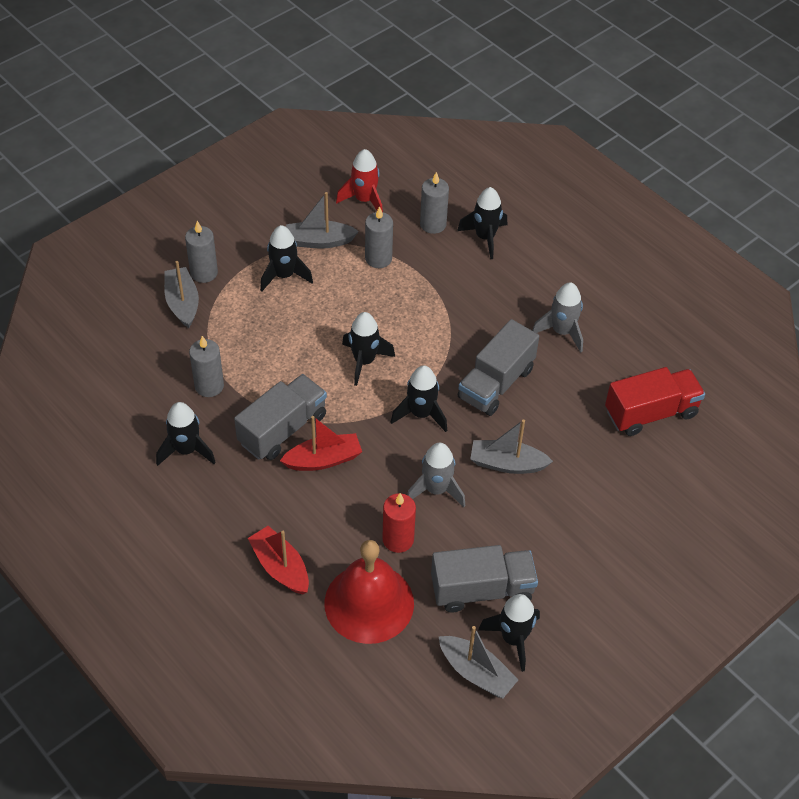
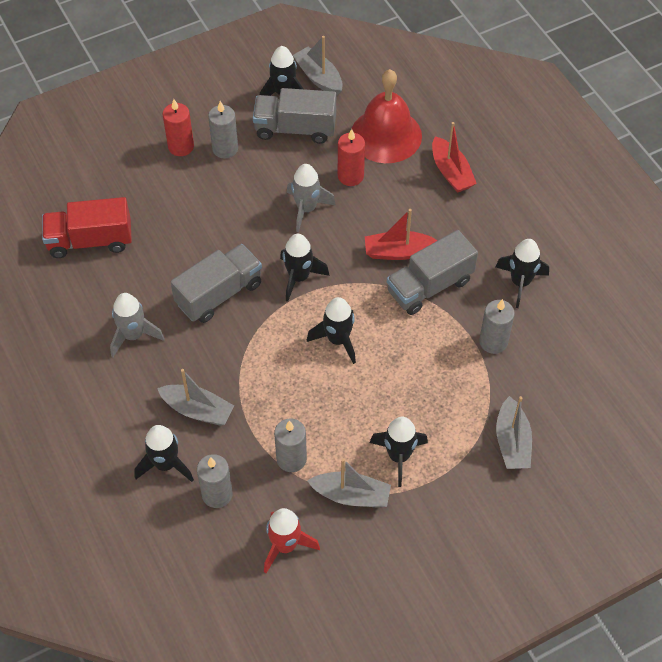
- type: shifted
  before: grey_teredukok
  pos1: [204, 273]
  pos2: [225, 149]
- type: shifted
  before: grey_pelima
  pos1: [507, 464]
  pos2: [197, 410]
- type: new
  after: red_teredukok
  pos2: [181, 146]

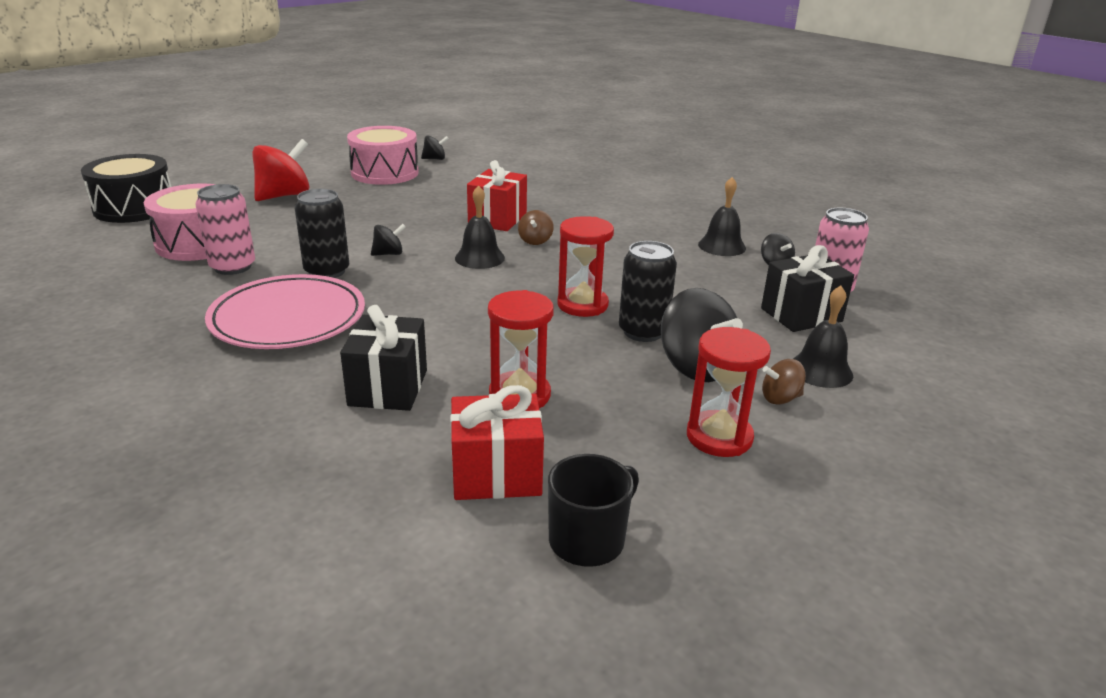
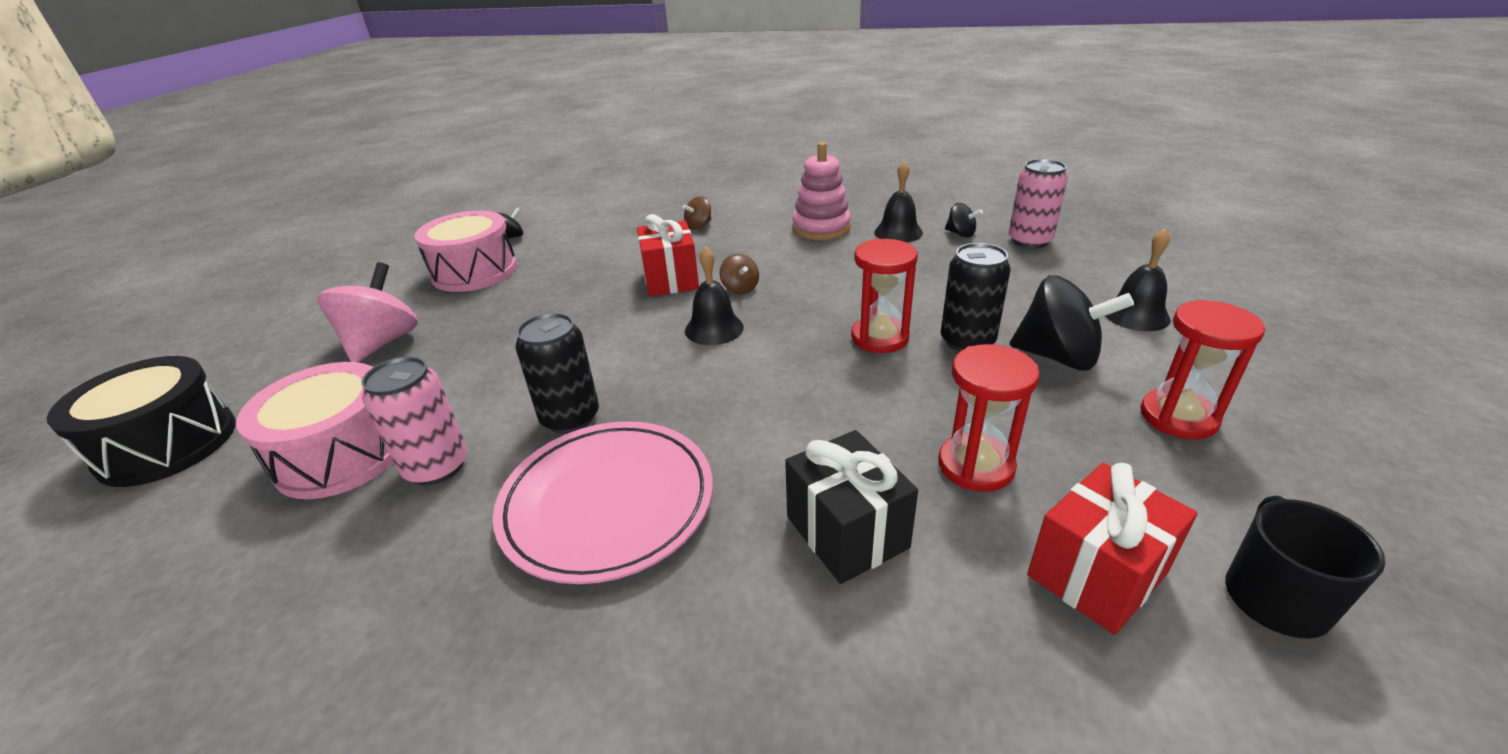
- type: repainted
  before: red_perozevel
  after: pink_perozevel
  pos1: [284, 196]
  pos2: [382, 343]
- type: gone
  before: black_perozevel
  pos1: [388, 254]
- type: gone
  before: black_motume
  pos1: [801, 315]
- type: shifted
  before: brown_perozevel
  pos1: [780, 398]
  pos2: [699, 226]
- type: new
  after: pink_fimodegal
  pos2: [821, 228]

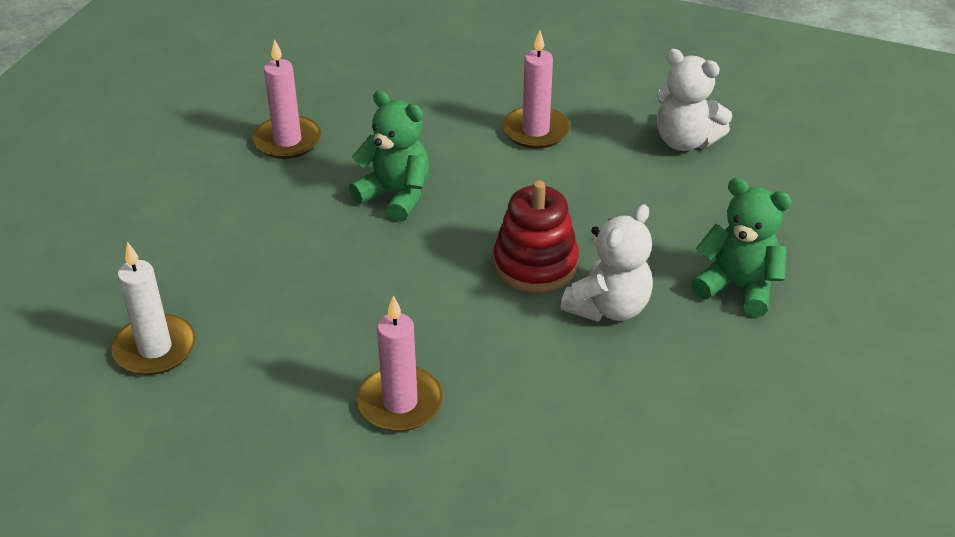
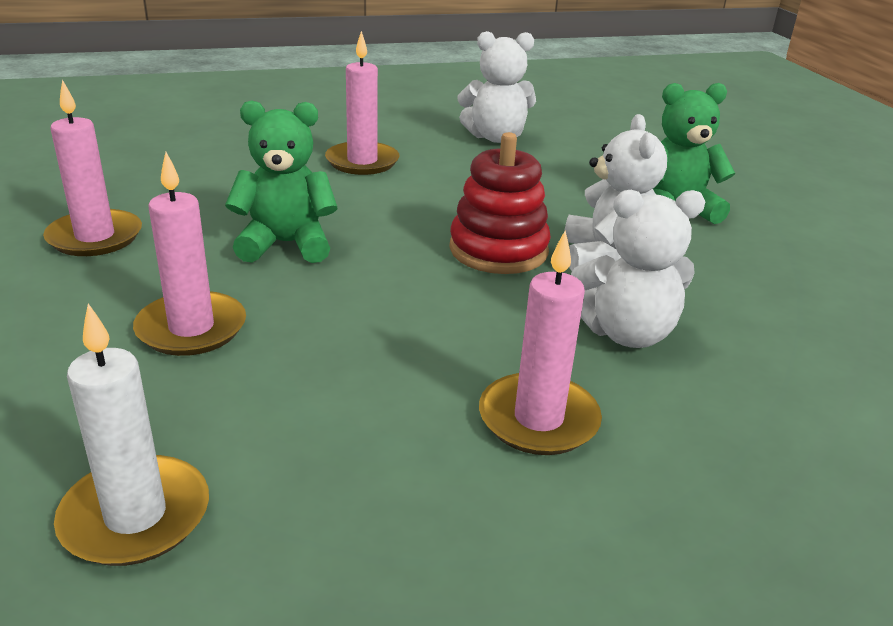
- type: new
  after: pink_teredukok
  pos2: [191, 328]
- type: new
  after: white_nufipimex
  pos2: [626, 333]

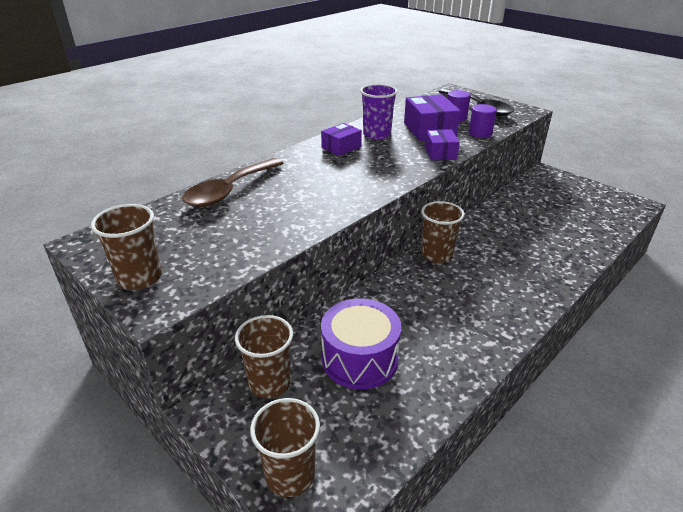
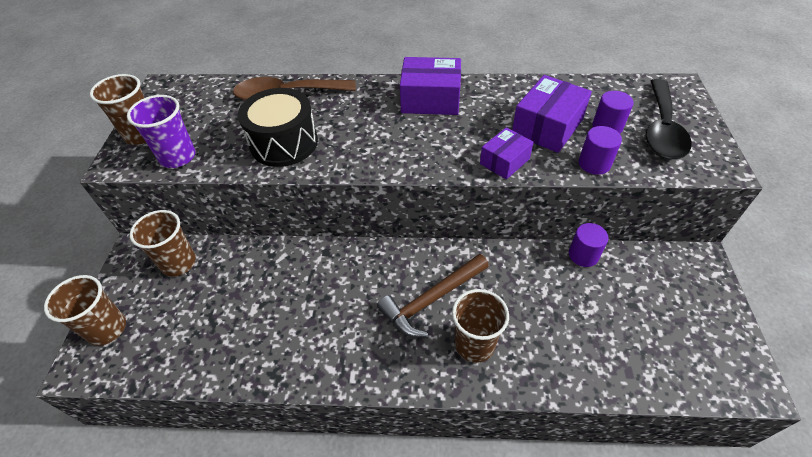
- type: scaled
  before: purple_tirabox
  pos1: [341, 147]
  pos2: [430, 99]
  scale: 1.61
- type: gone
  before: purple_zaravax
  pos1: [360, 359]
- type: shifted
  before: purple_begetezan
  pos1: [377, 134]
  pos2: [178, 157]
- type: shifted
  before: brown_begetezan
  pos1: [437, 255]
  pos2: [474, 344]
- type: new
  after: black_zaravax
  pos2: [284, 143]
- type: new
  after: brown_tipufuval
  pos2: [431, 299]
- type: new
  after: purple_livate
  pos2: [583, 255]

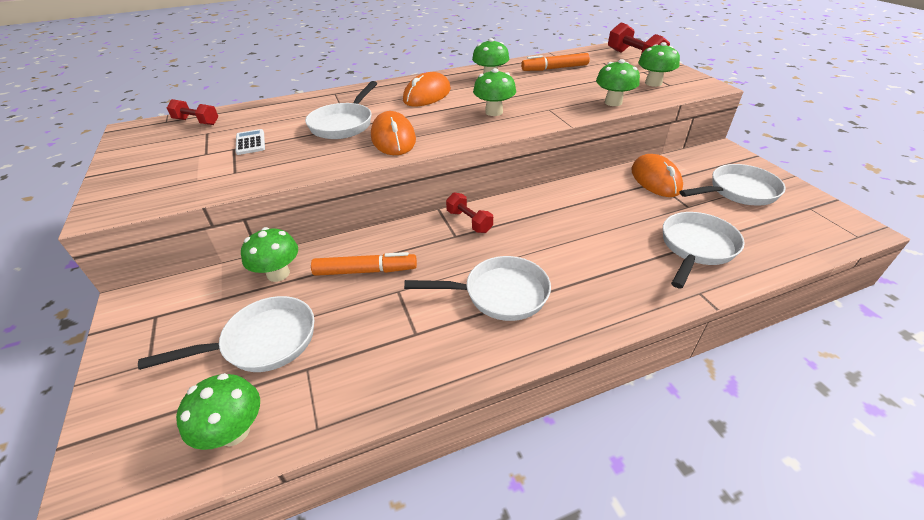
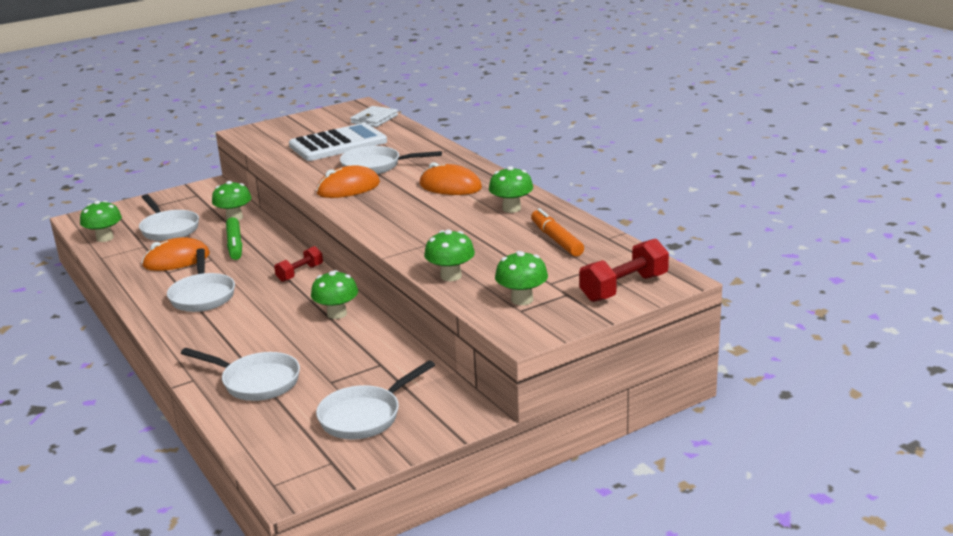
- type: swapped
  before: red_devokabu
  after: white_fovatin
  pos1: [196, 122]
  pos2: [374, 119]
- type: scaled
  before: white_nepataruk
  pos1: [250, 142]
  pos2: [338, 144]
  scale: 2.4
- type: repainted
  before: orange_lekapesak
  after: green_lekapesak
  pos1: [365, 271]
  pos2: [235, 245]
- type: shifted
  before: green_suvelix
  pos1: [494, 112]
  pos2: [337, 314]
- type: shifted
  before: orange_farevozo
  pos1: [655, 179]
  pos2: [176, 260]
- type: rotated
  before: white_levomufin
  pos1: [738, 191]
  pos2: [365, 416]
  turn: 75

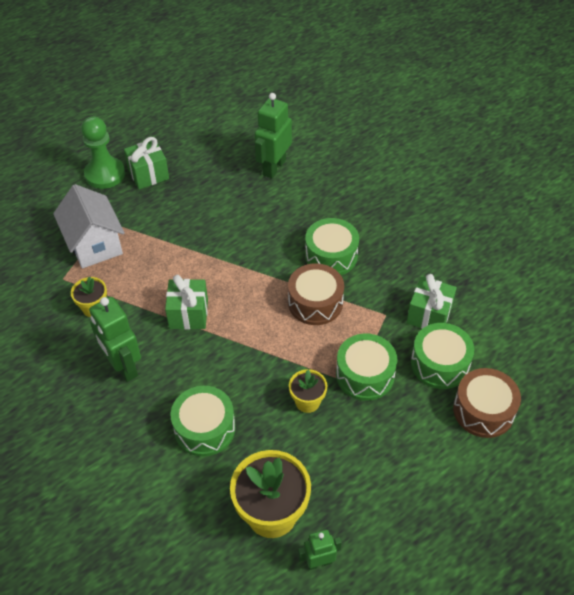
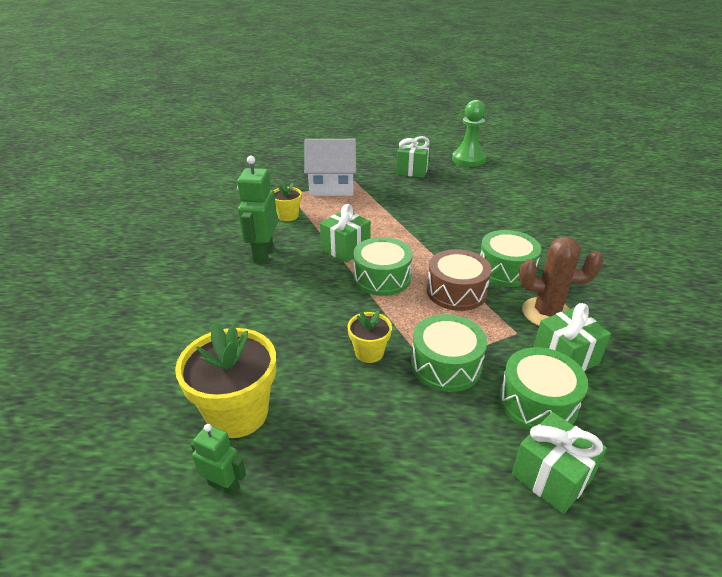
- type: rotated
  before: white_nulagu
  pos1: [94, 244]
  pos2: [332, 187]
  turn: 75
- type: shifted
  before: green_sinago
  pos1: [105, 174]
  pos2: [468, 159]
- type: shifted
  before: green_zaravax
  pos1: [204, 428]
  pos2: [382, 278]
- type: gone
  before: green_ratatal
  pos1: [274, 167]
- type: swapped
  before: brown_zaravax
  after: green_motume
  pos1: [483, 410]
  pos2: [551, 476]
- type: new
  after: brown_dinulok
  pos2: [547, 313]

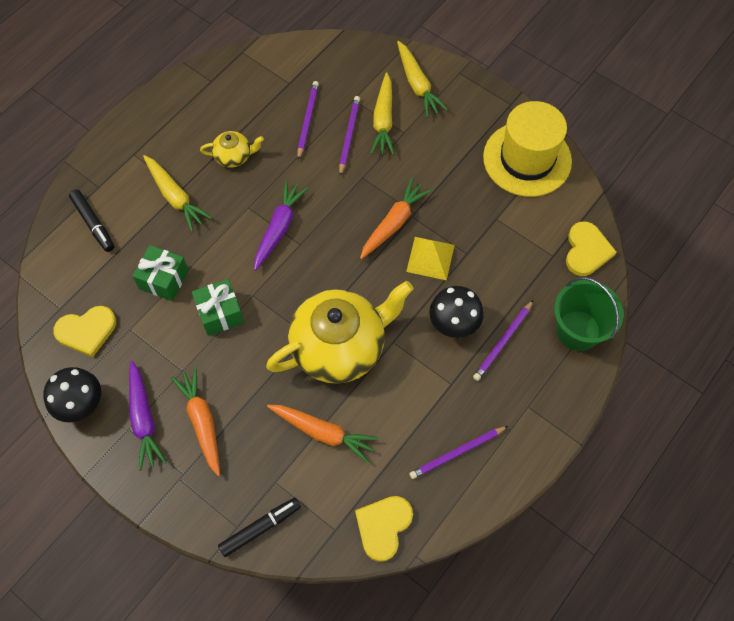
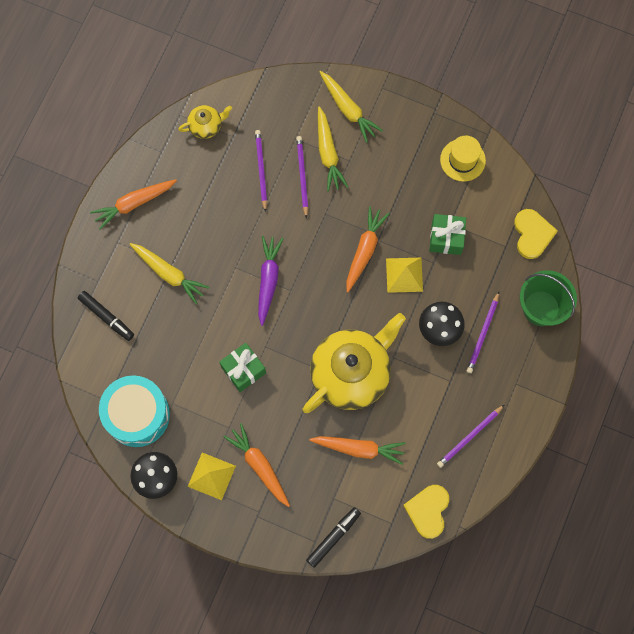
- type: swapped
  before: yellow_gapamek
  after: turquoise_zaravax
  pos1: [87, 331]
  pos2: [137, 414]
- type: swapped
  before: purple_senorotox
  after: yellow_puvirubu
  pos1: [144, 419]
  pos2: [211, 476]
- type: shifted
  before: green_motume
  pos1: [164, 279]
  pos2: [446, 238]
- type: shifted
  before: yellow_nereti
  pos1: [234, 156]
  pos2: [206, 126]
- type: scaled
  before: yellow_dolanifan
  pos1: [527, 159]
  pos2: [462, 160]
  scale: 0.58
- type: new
  after: orange_senorotox
  pos2: [134, 204]

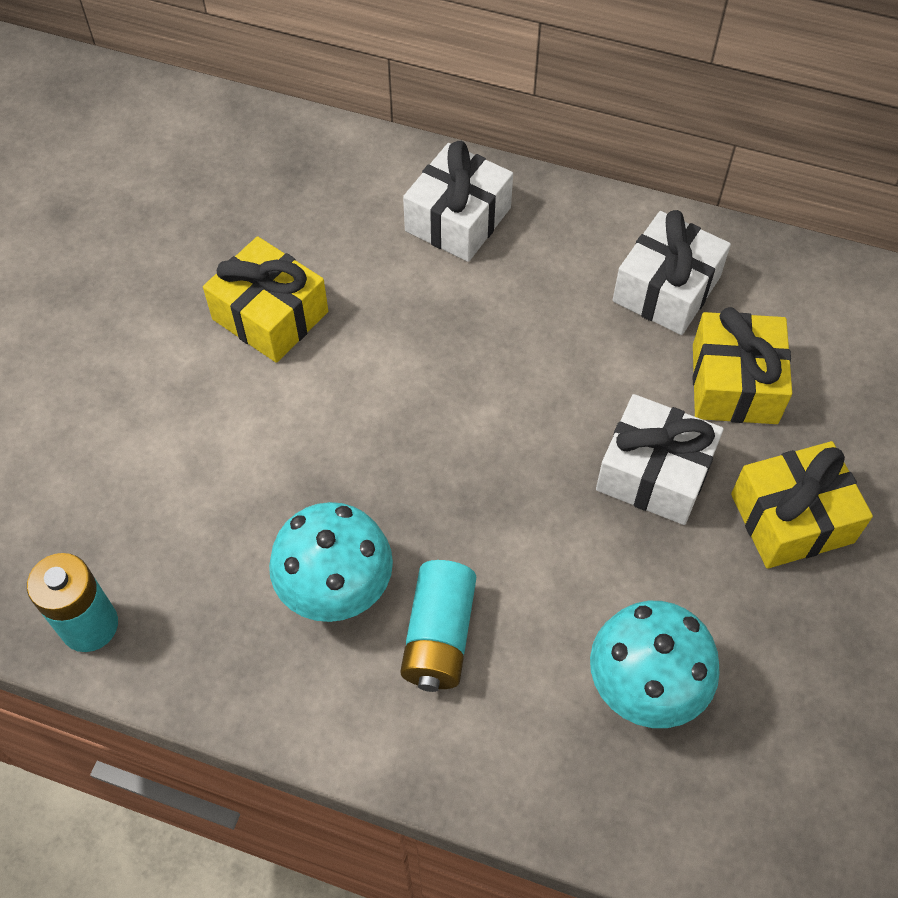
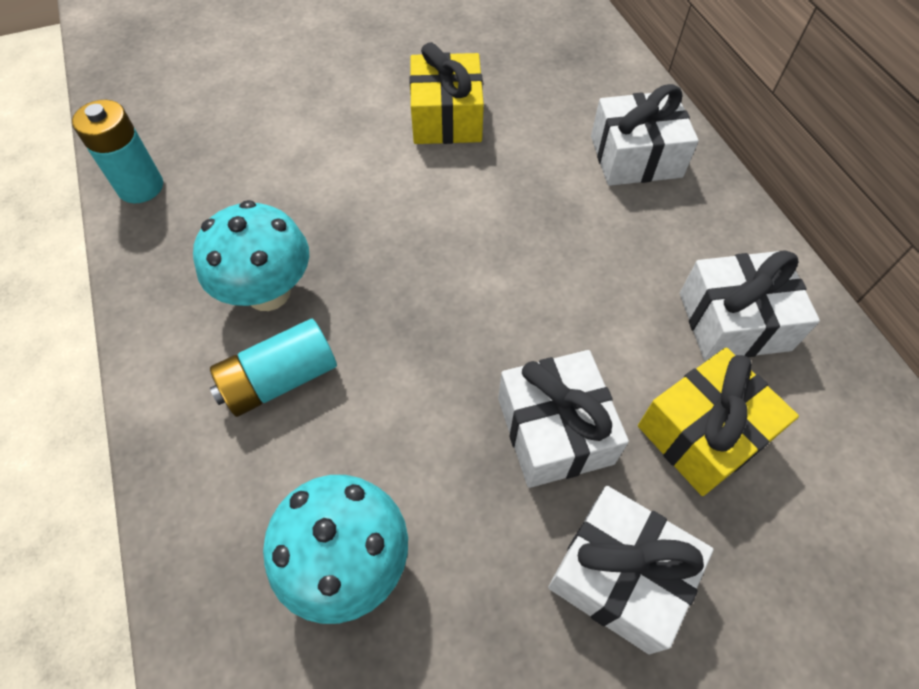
- type: repainted
  before: yellow_motume
  after: white_motume
  pos1: [792, 518]
  pos2: [619, 575]

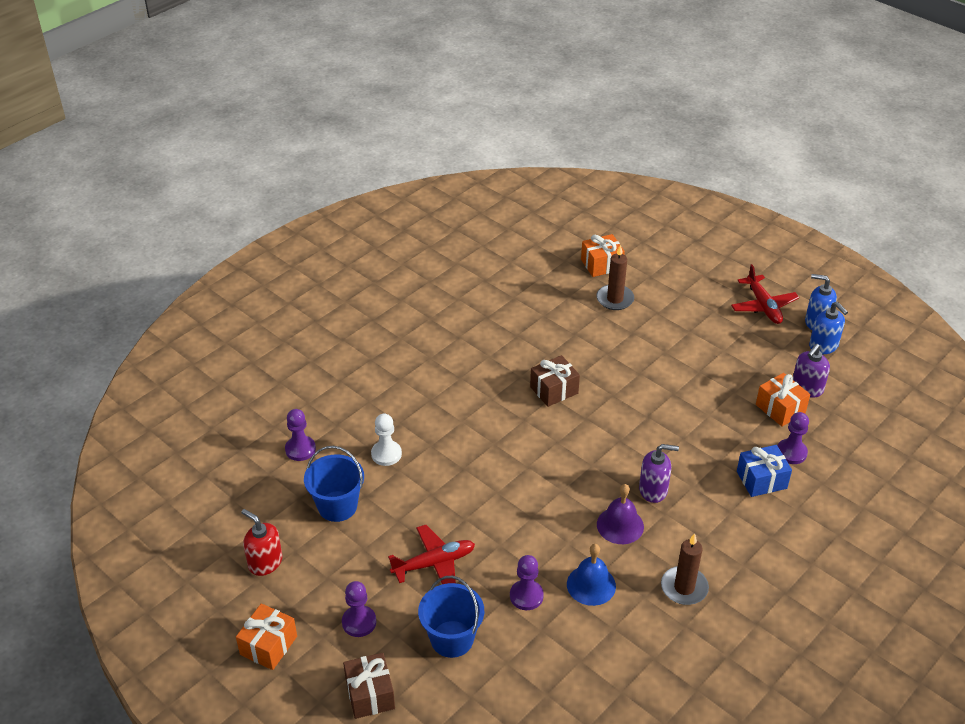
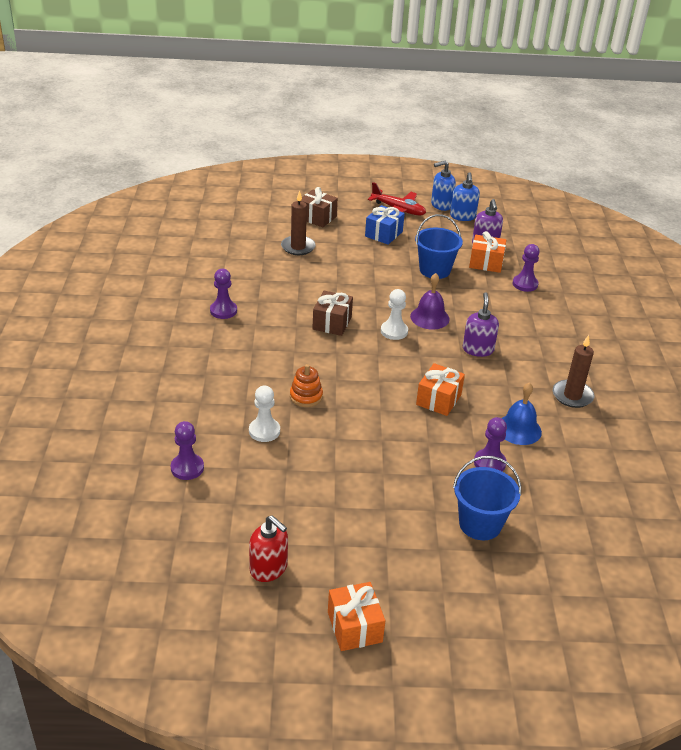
- type: rotated
  before: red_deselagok
  pos1: [265, 562]
  pos2: [269, 568]
  turn: -135
- type: shifted
  before: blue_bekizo
  pos1: [337, 506]
  pos2: [435, 270]
- type: shifted
  before: purple_sinago
  pos1: [359, 622]
  pos2: [223, 311]
- type: shifted
  before: brown_motume
  pos1: [370, 694]
  pos2: [317, 217]
- type: gone
  before: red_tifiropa
  pos1: [434, 563]
- type: shifted
  before: orange_motume
  pos1: [601, 264]
  pos2: [438, 399]
- type: shifted
  before: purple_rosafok
  pos1: [620, 525]
  pos2: [429, 317]
- type: rotated
  before: purple_deselagok
  pos1: [653, 490]
  pos2: [478, 349]
  turn: -45
- type: shifted
  before: blue_motume
  pos1: [761, 480]
  pos2: [383, 234]
- type: rotated
  before: blue_deselagok
  pos1: [823, 346]
  pos2: [462, 216]
  turn: 75
- type: new
  after: orange_fimodegal
  pos2: [306, 396]
- type: new
  after: white_sinago
  pos2: [394, 331]

